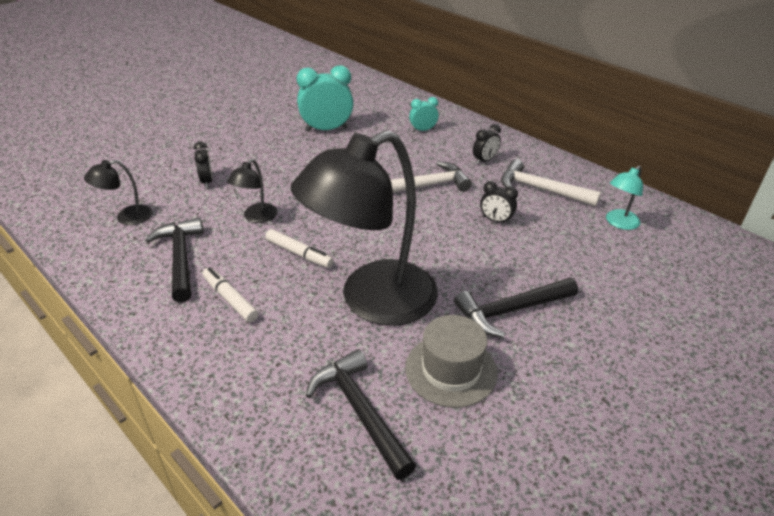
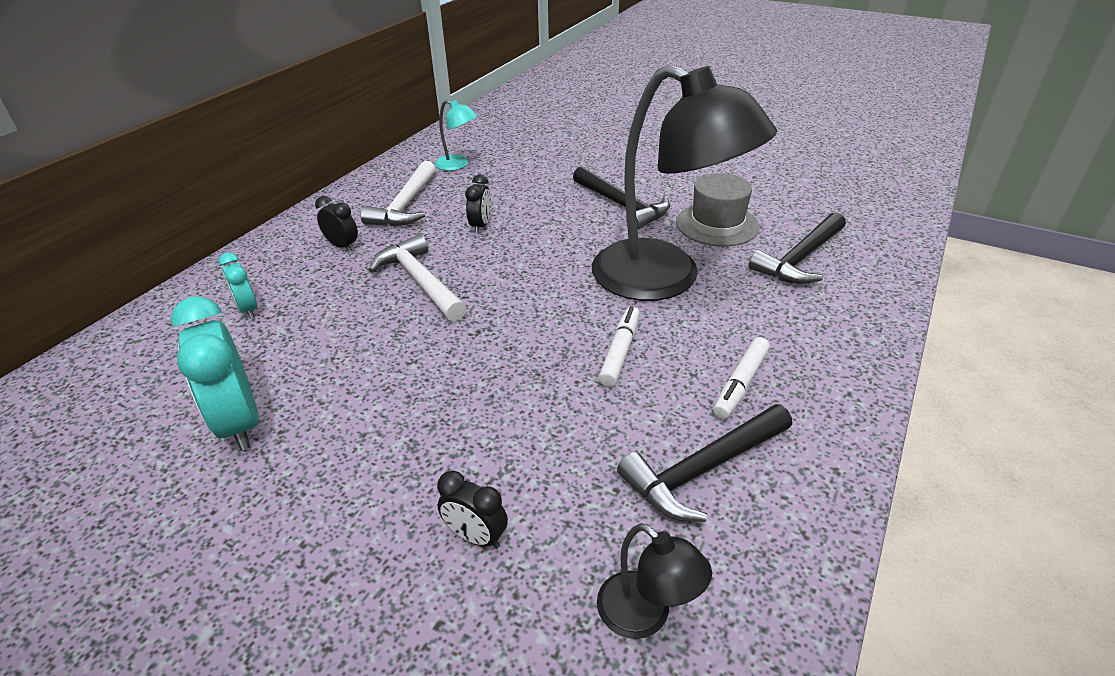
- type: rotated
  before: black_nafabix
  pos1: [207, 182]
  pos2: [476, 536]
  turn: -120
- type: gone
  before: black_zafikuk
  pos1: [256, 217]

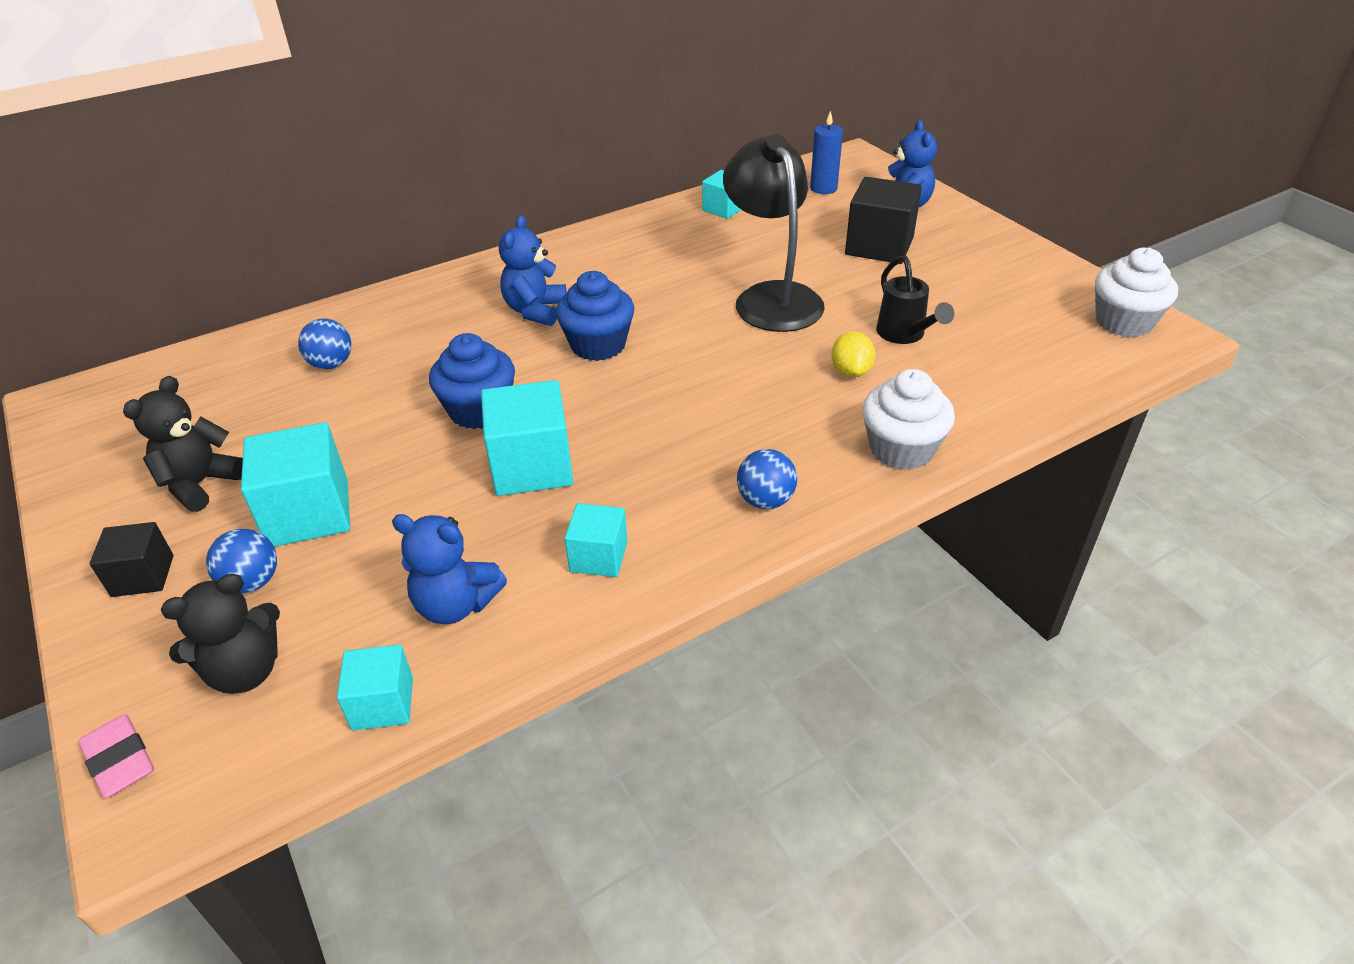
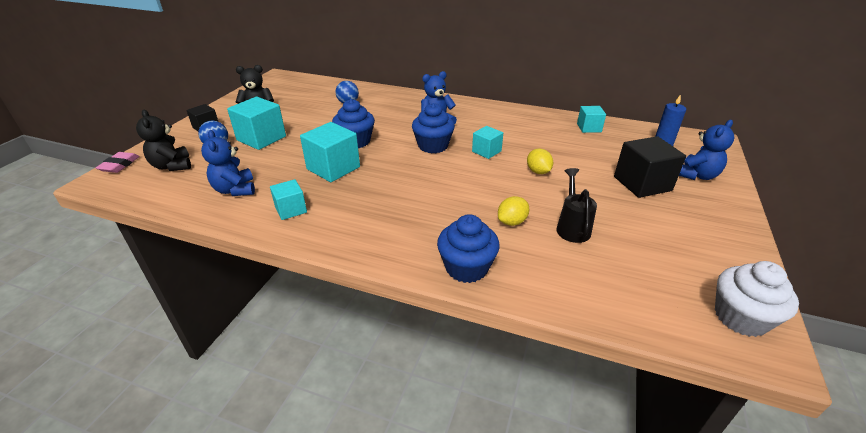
- type: rotated
  before: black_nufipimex
  pos1: [245, 671]
  pos2: [172, 166]
  turn: 45
- type: shifted
  before: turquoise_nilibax
  pos1: [383, 703]
  pos2: [486, 151]
- type: swapped
  before: black_zafikuk
  after: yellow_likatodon
  pos1: [771, 297]
  pos2: [538, 171]
- type: gone
  before: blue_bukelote
  pos1: [765, 500]
- type: repainted
  before: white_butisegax
  after: blue_butisegax
  pos1: [901, 449]
  pos2: [466, 267]
- type: rotated
  before: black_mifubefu
  pos1: [905, 335]
  pos2: [572, 227]
  turn: 150

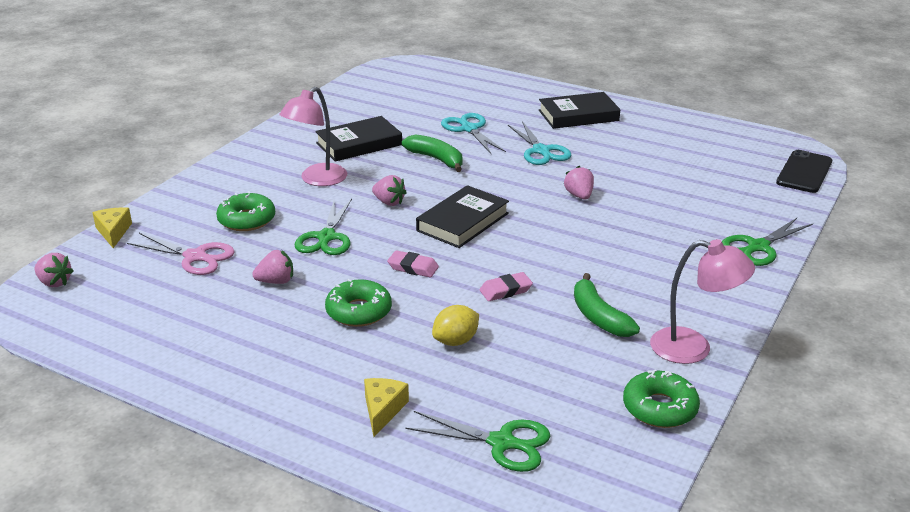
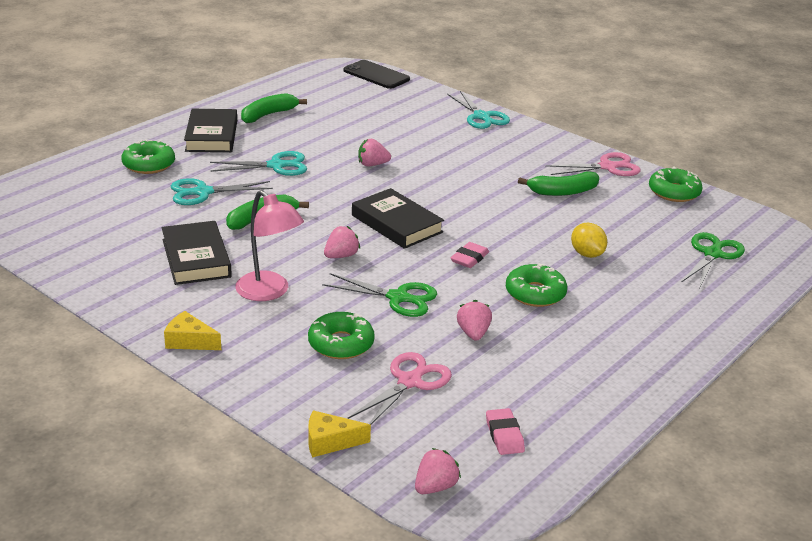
- type: shifted
  before: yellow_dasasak
  pos1: [383, 410]
  pos2: [189, 341]
- type: shifted
  before: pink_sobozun
  pos1: [505, 290]
  pos2: [504, 435]
- type: swapped
  before: pink_zafikuk
  after: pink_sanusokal
  pos1: [693, 348]
  pos2: [607, 167]
- type: repainted
  before: green_sanusokal
  after: turquoise_sanusokal
  pos1: [758, 247]
  pos2: [481, 116]
- type: new
  after: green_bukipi
  pos2: [149, 164]
- type: new
  after: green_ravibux
  pos2: [268, 115]

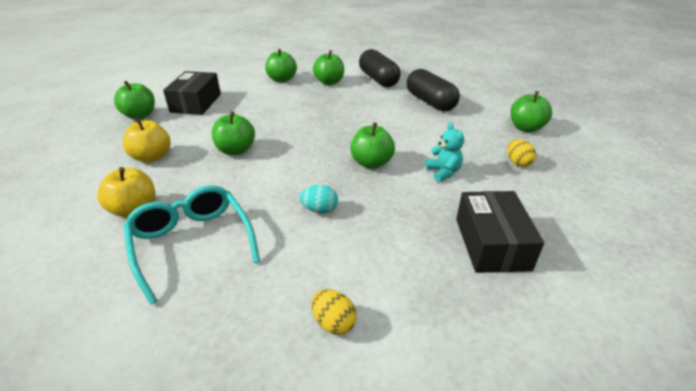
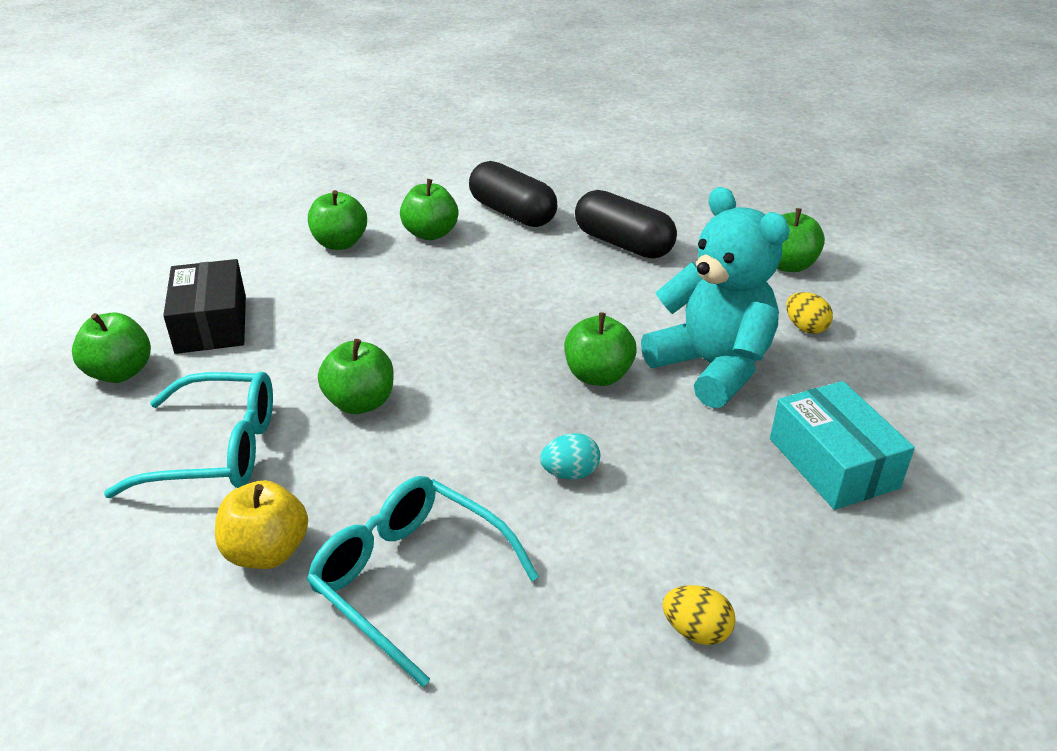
- type: swapped
  before: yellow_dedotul
  after: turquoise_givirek
  pos1: [152, 157]
  pos2: [217, 450]
- type: scaled
  before: turquoise_nufipimex
  pos1: [443, 172]
  pos2: [712, 367]
  scale: 2.27
- type: repainted
  before: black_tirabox
  after: turquoise_tirabox
  pos1: [491, 243]
  pos2: [833, 463]

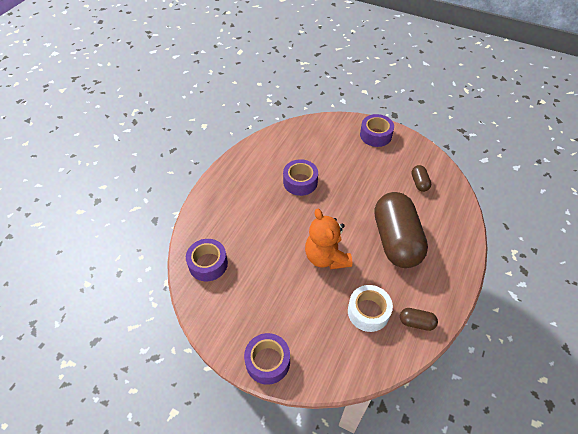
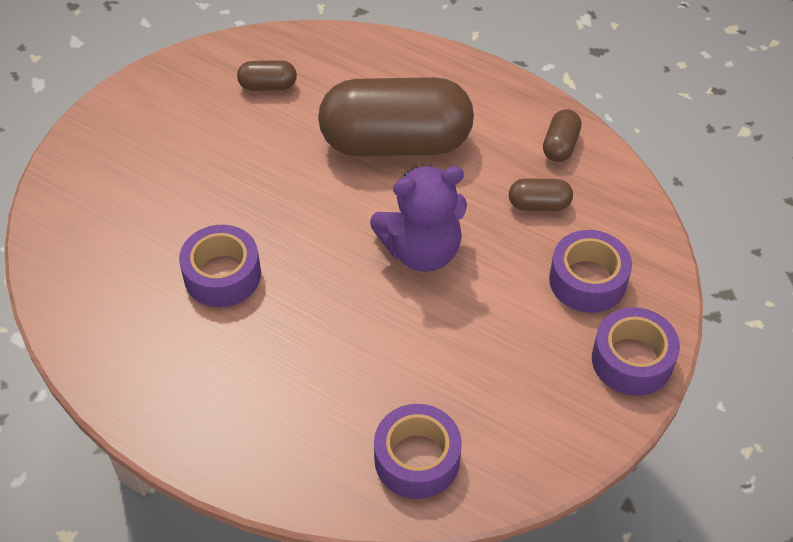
- type: repainted
  before: orange_nufipimex
  after: purple_nufipimex
  pos1: [326, 257]
  pos2: [422, 251]
- type: swapped
  before: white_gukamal
  after: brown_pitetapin
  pos1: [368, 312]
  pos2: [539, 204]
- type: shifted
  before: purple_gukamal
  pos1: [375, 135]
  pos2: [587, 280]

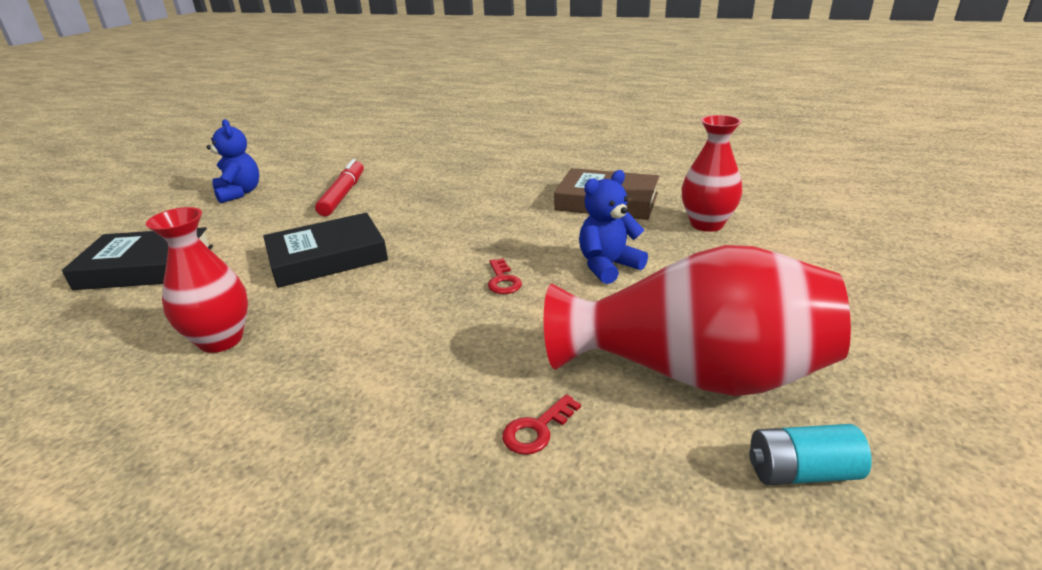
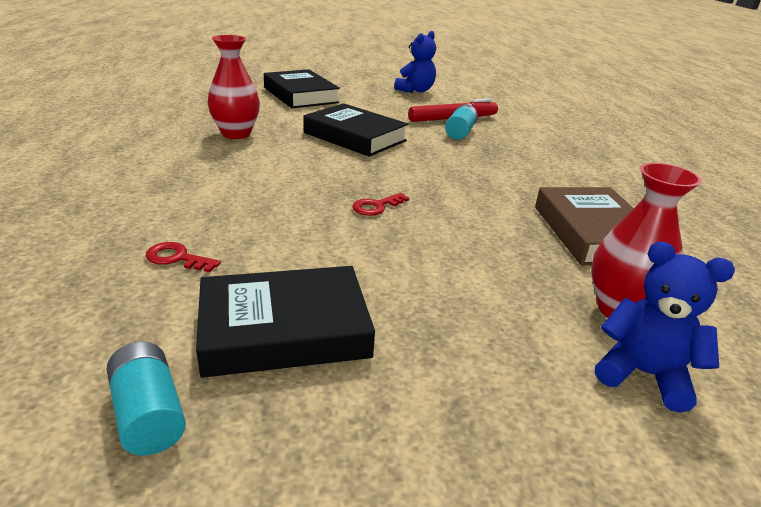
- type: swapped
  before: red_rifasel
  after: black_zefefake
  pos1: [694, 373]
  pos2: [284, 330]
- type: shifted
  before: blue_nufipimex
  pos1: [608, 266]
  pos2: [643, 374]
- type: new
  after: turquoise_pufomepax
  pos2: [460, 132]

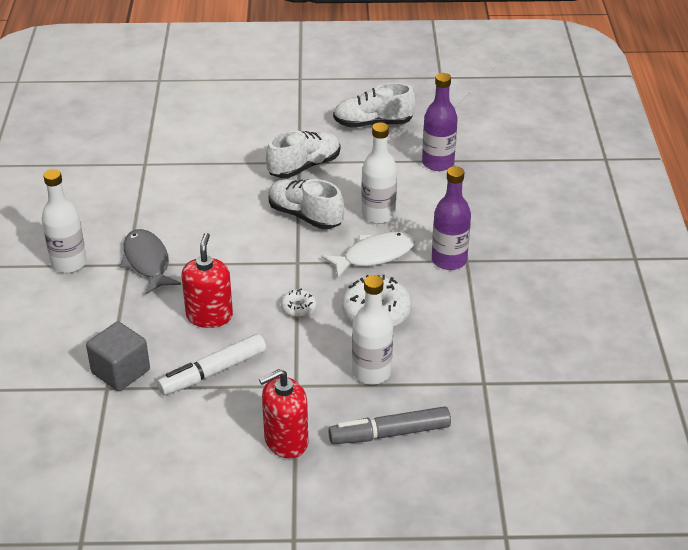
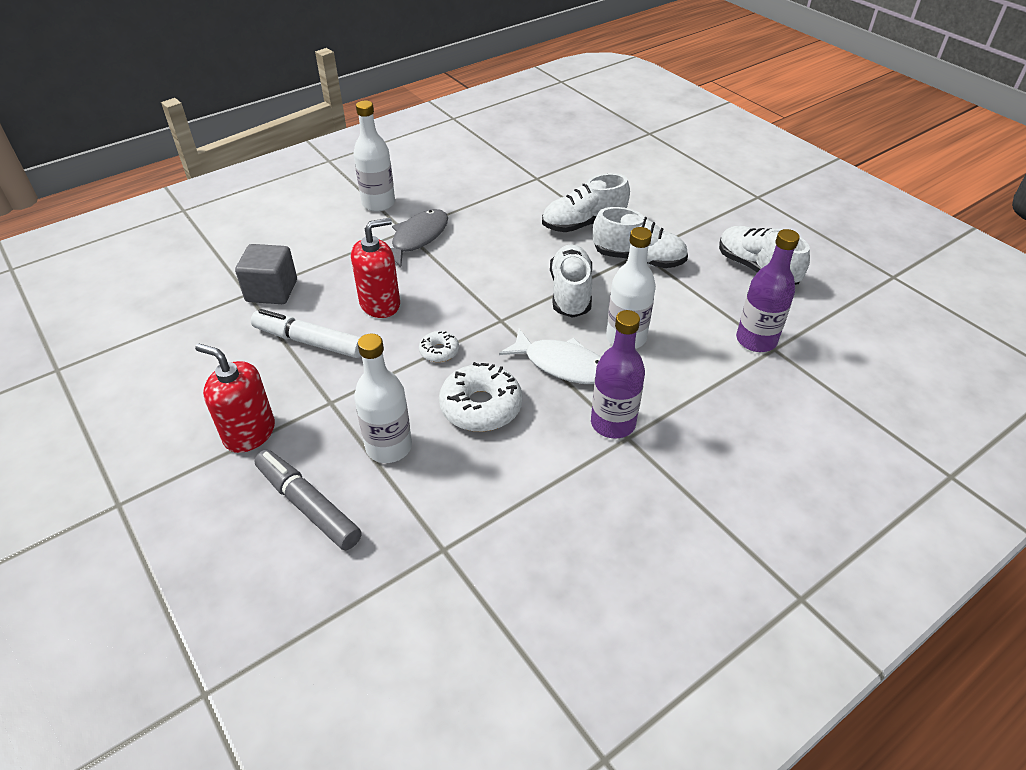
- type: new
  after: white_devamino
  pos2: [583, 224]

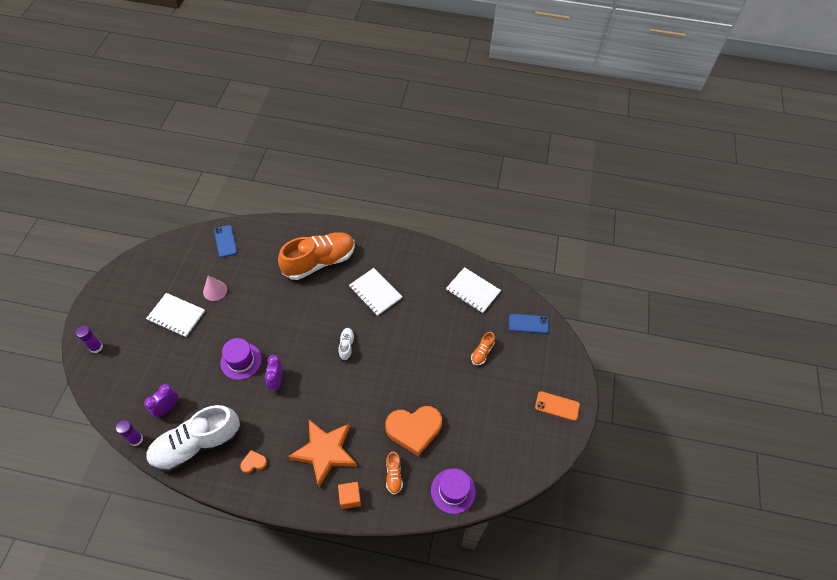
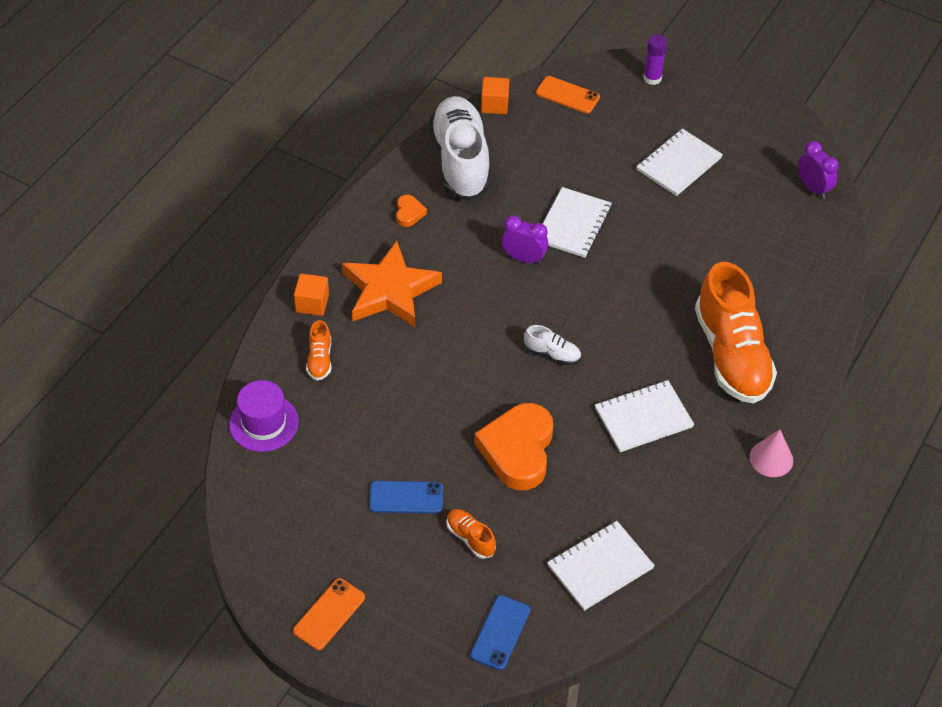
- type: swapped
  before: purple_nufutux
  after: orange_nilibax
  pos1: [136, 439]
  pos2: [494, 105]
- type: shifted
  before: purple_nafabix
  pos1: [167, 408]
  pos2: [813, 188]
- type: shifted
  before: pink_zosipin
  pos1: [215, 290]
  pos2: [771, 458]
- type: shifted
  before: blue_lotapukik
  pos1: [225, 241]
  pos2: [406, 497]
- type: swapped
  before: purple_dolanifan
  after: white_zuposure
  pos1: [241, 361]
  pos2: [573, 224]
- type: shifted
  before: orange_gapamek
  pos1: [414, 430]
  pos2: [518, 450]
- type: rotated
  before: orange_devamino
  pos1: [393, 475]
  pos2: [320, 360]
  turn: -105
- type: new
  after: orange_lotapukik
  pos2: [567, 95]

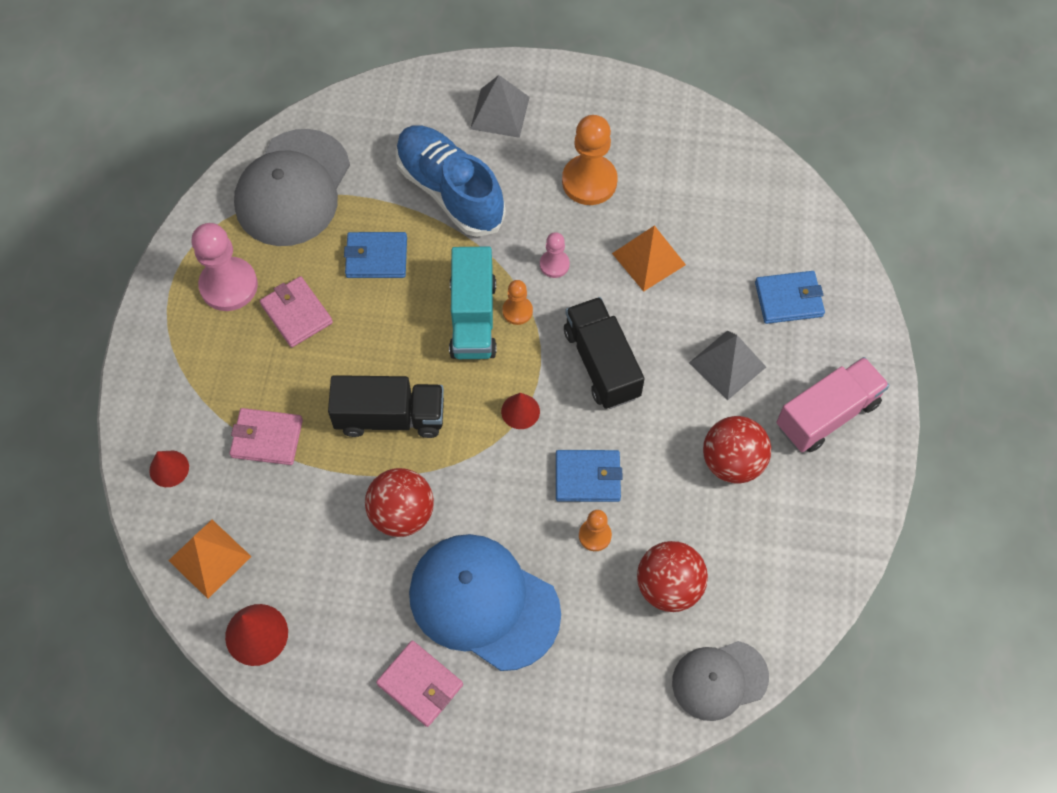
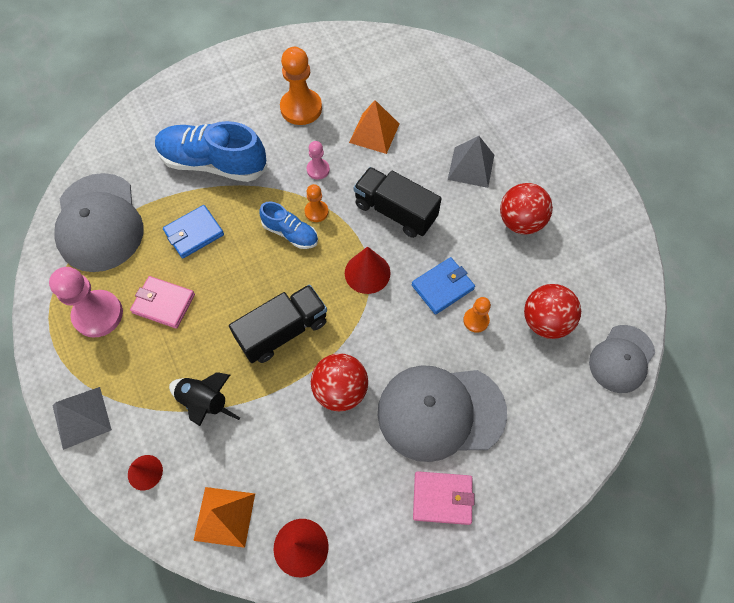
- type: swapped
  before: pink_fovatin
  after: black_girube
  pos1: [267, 438]
  pos2: [205, 402]
- type: repainted
  before: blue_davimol
  after: grey_davimol
  pos1: [484, 602]
  pos2: [440, 412]
- type: swapped
  before: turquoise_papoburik
  after: blue_devamino
  pos1: [473, 318]
  pos2: [290, 233]
- type: shifted
  before: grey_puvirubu
  pos1: [500, 113]
  pos2: [81, 417]
- type: scaled
  before: red_zosipin
  pos1: [520, 411]
  pos2: [367, 273]
  scale: 1.51
- type: gone
  before: blue_fovatin
  pos1: [788, 299]
- type: gone
  before: pink_papoburik
  pos1: [827, 414]

